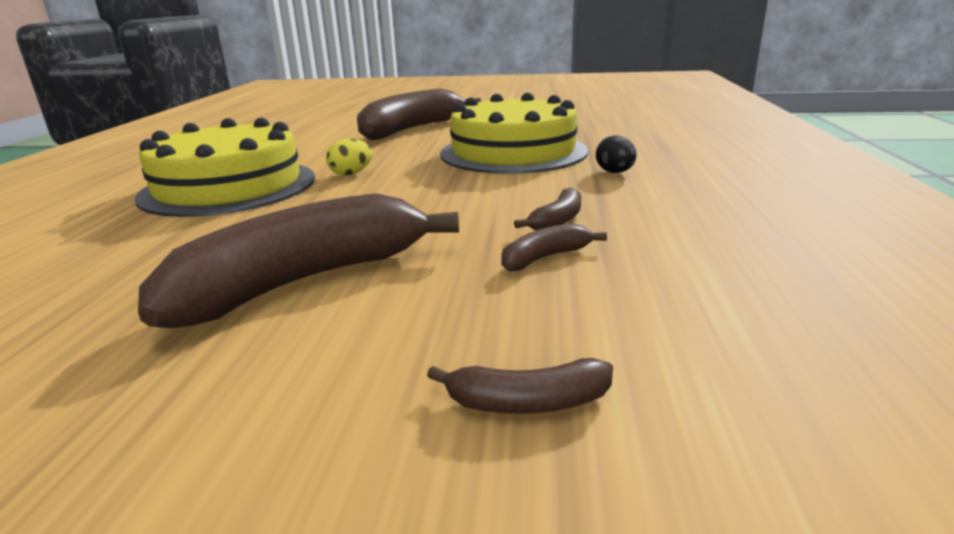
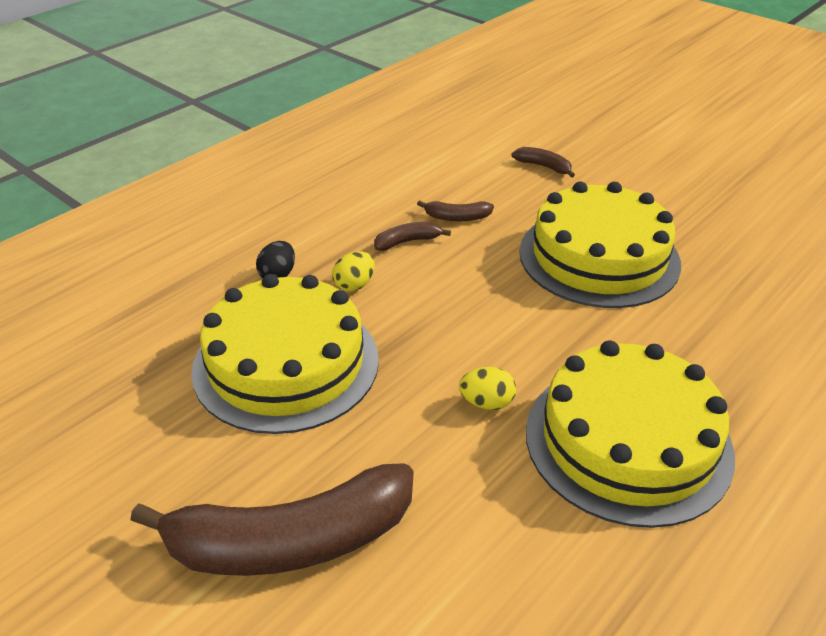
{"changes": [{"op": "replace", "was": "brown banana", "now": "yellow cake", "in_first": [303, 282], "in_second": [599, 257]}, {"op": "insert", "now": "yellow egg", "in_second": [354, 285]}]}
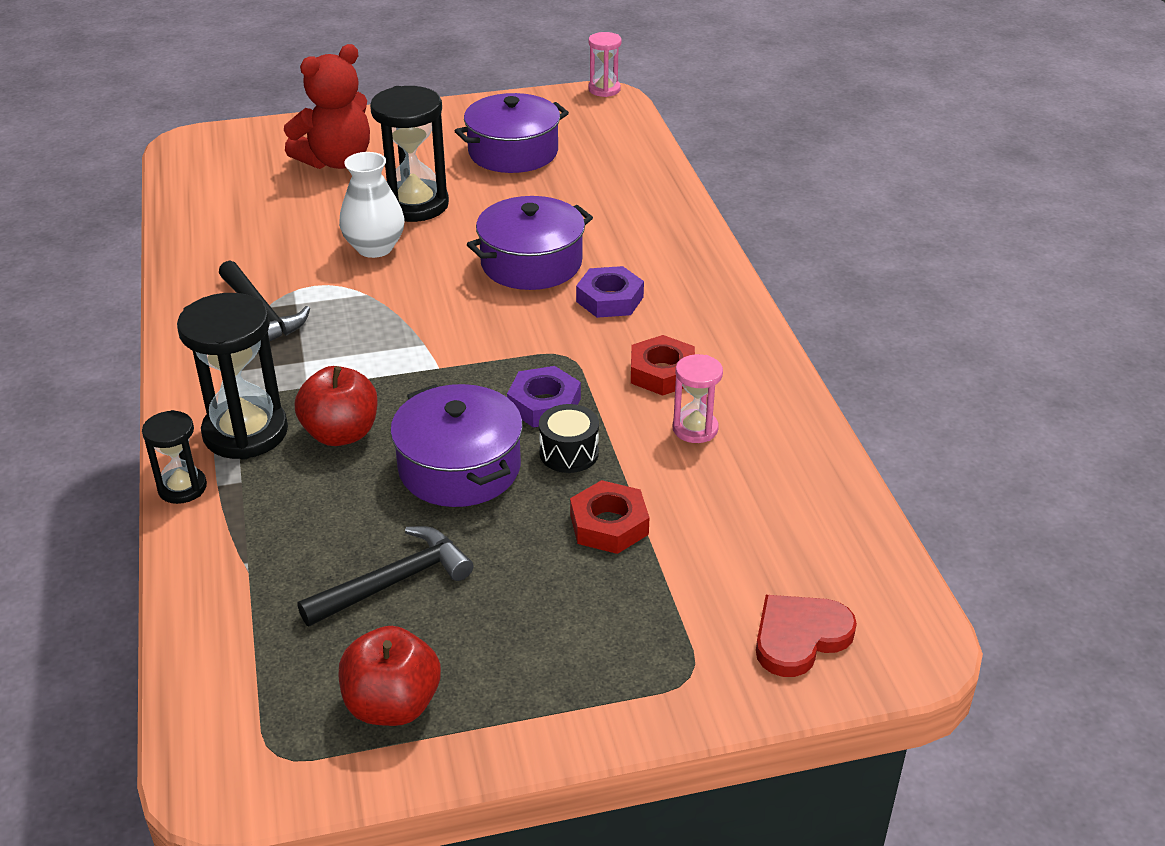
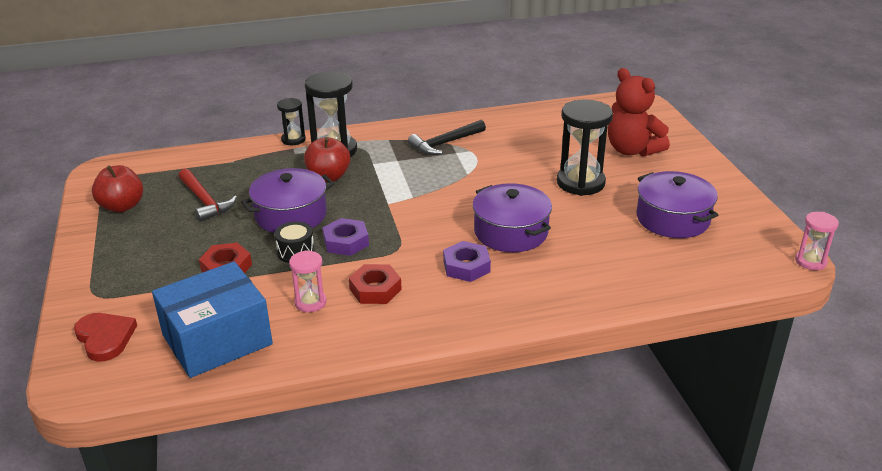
{"changes": [{"op": "delete", "was": "white vase", "in_first": [374, 248]}, {"op": "recolor", "was": "black hammer", "now": "red hammer", "in_first": [394, 582], "in_second": [205, 201]}, {"op": "insert", "now": "blue box", "in_second": [217, 339]}]}
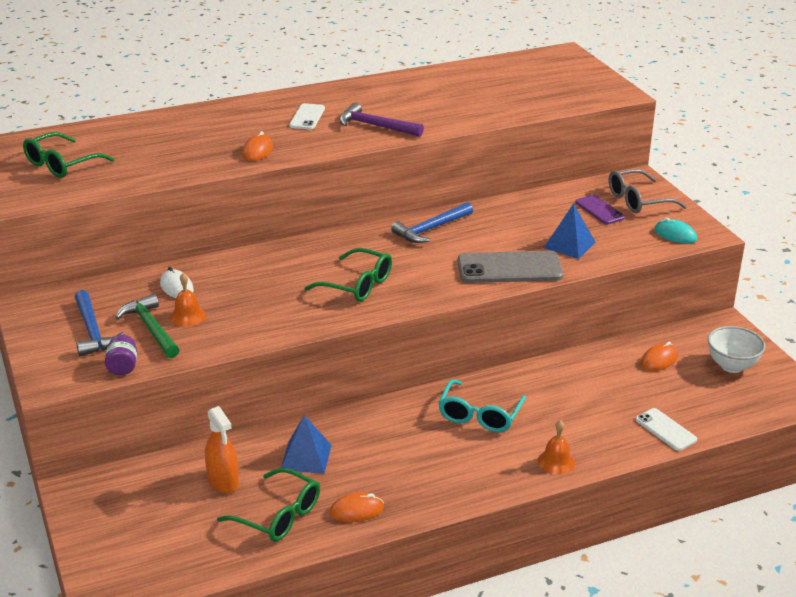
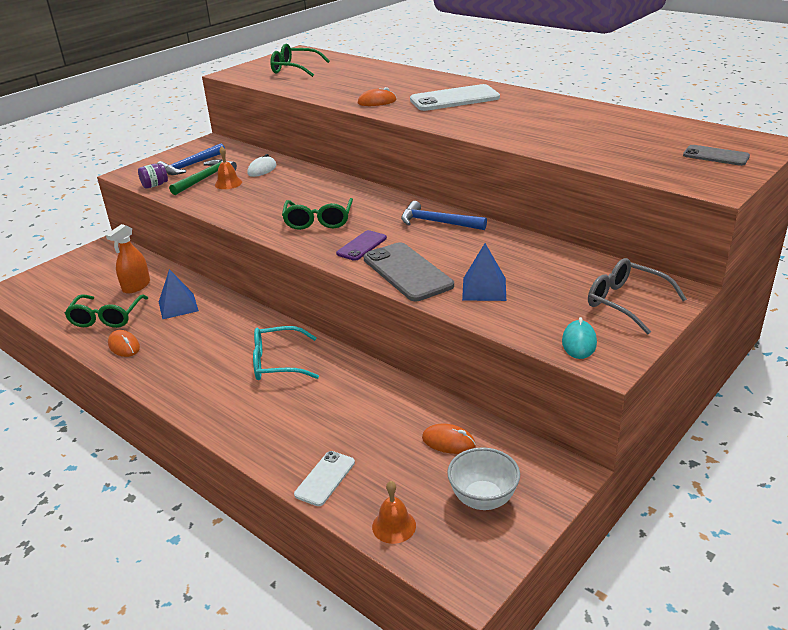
{"changes": [{"op": "resize", "was": "white phone", "in_first": [307, 117], "in_second": [454, 99], "ratio": 1.77}, {"op": "delete", "was": "purple hammer", "in_first": [375, 126]}, {"op": "move", "was": "purple phone", "in_first": [599, 210], "in_second": [362, 246]}, {"op": "move", "was": "orange bell", "in_first": [556, 462], "in_second": [394, 526]}, {"op": "insert", "now": "grey phone", "in_second": [715, 156]}]}
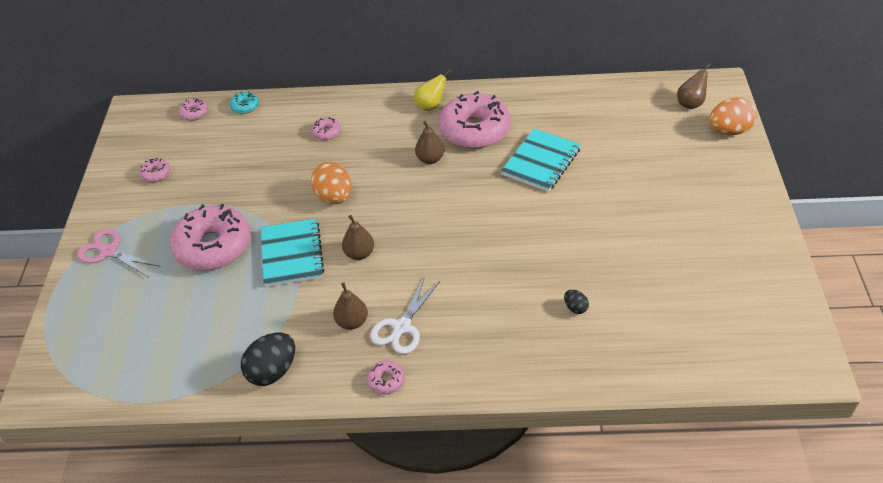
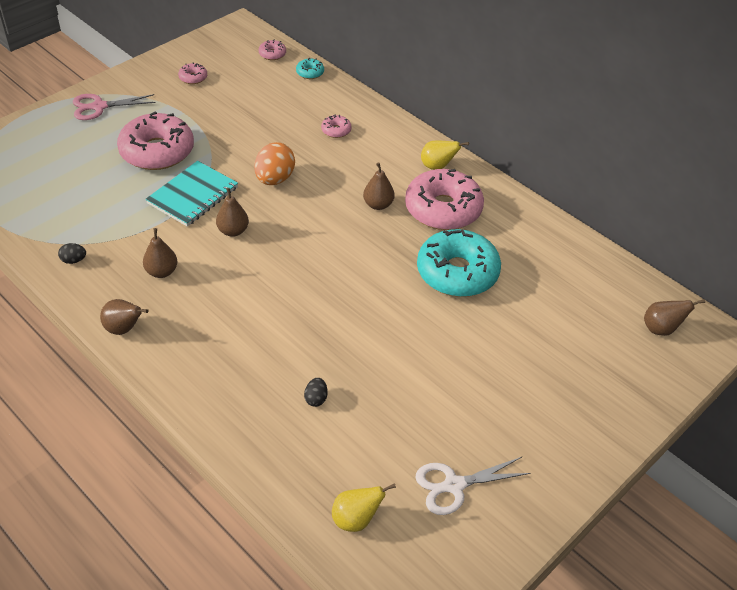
{"changes": [{"op": "delete", "was": "orange egg", "in_first": [729, 131]}, {"op": "replace", "was": "turquoise notebook", "now": "turquoise donut", "in_first": [541, 162], "in_second": [457, 272]}, {"op": "rotate", "was": "pink scissors", "in_first": [109, 251], "in_second": [99, 107], "clockwise": -90}, {"op": "move", "was": "white scissors", "in_first": [402, 327], "in_second": [454, 485]}, {"op": "resize", "was": "black egg", "in_first": [272, 371], "in_second": [74, 260], "ratio": 0.48}, {"op": "replace", "was": "pink donut", "now": "brown pear", "in_first": [386, 381], "in_second": [124, 329]}, {"op": "insert", "now": "yellow pear", "in_second": [356, 519]}]}
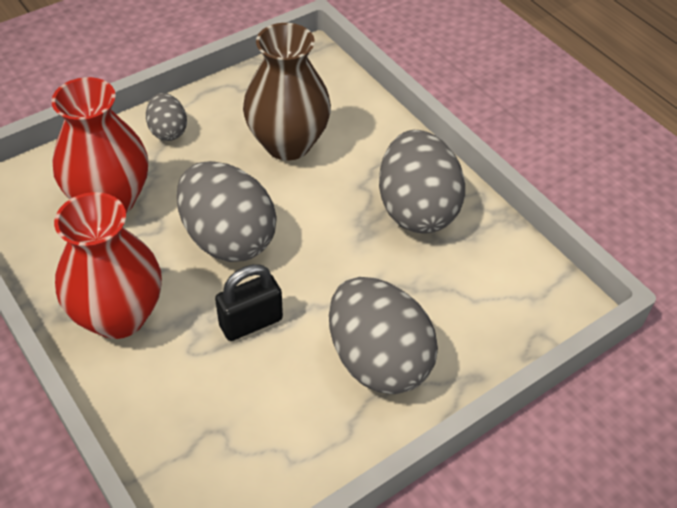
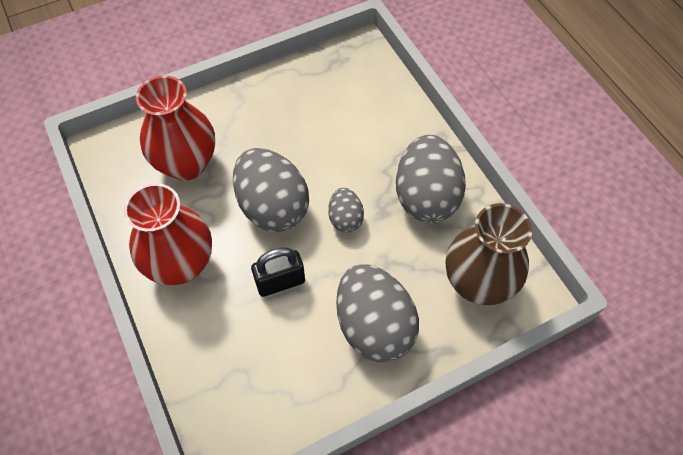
{"changes": [{"op": "move", "was": "brown vase", "in_first": [288, 143], "in_second": [477, 283]}, {"op": "move", "was": "grey egg", "in_first": [168, 131], "in_second": [345, 219]}]}
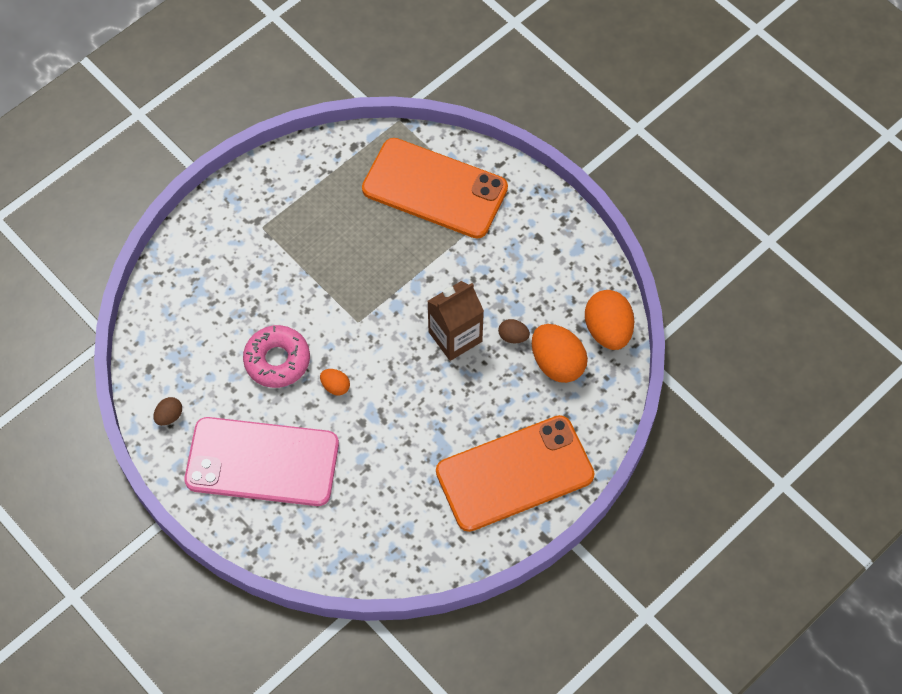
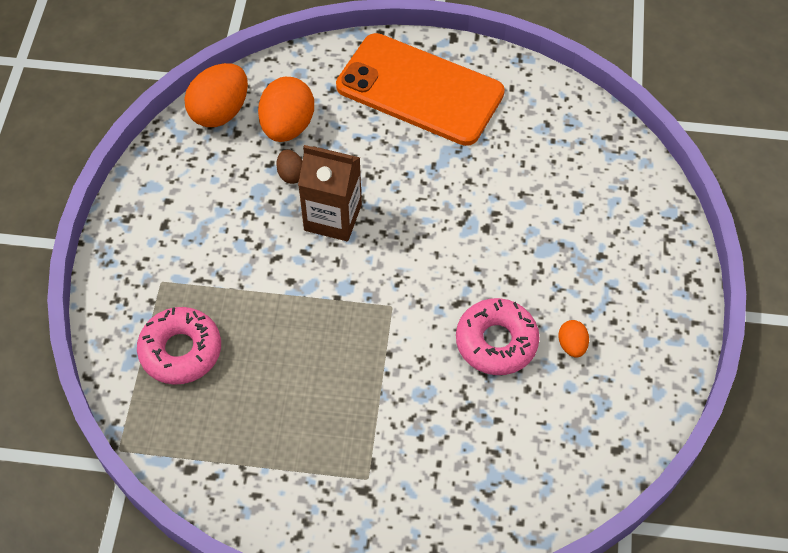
{"changes": [{"op": "replace", "was": "orange phone", "now": "pink donut", "in_first": [434, 188], "in_second": [181, 351]}, {"op": "move", "was": "orange egg", "in_first": [335, 386], "in_second": [572, 345]}, {"op": "delete", "was": "brown egg", "in_first": [169, 416]}, {"op": "delete", "was": "pink phone", "in_first": [262, 462]}]}
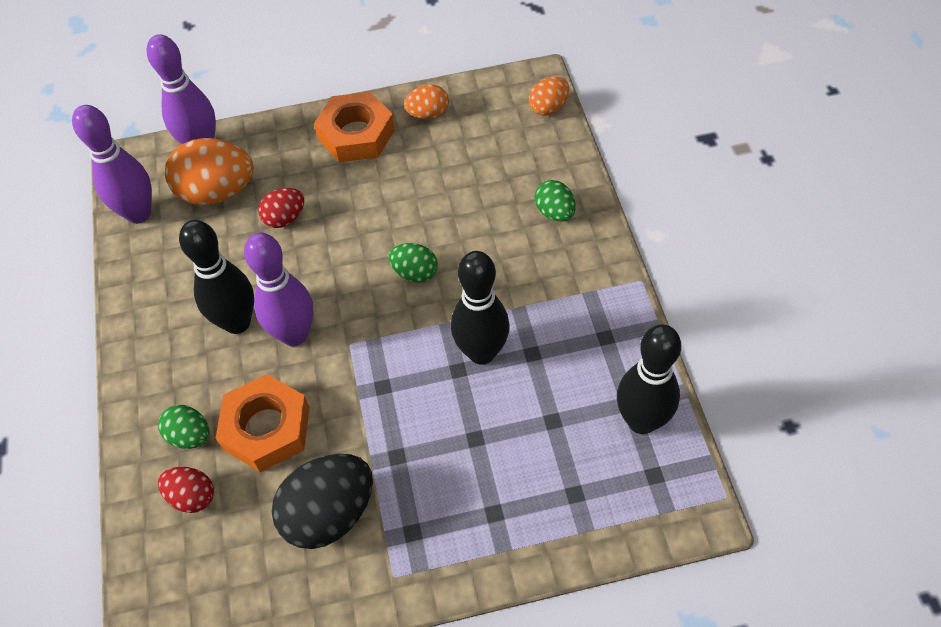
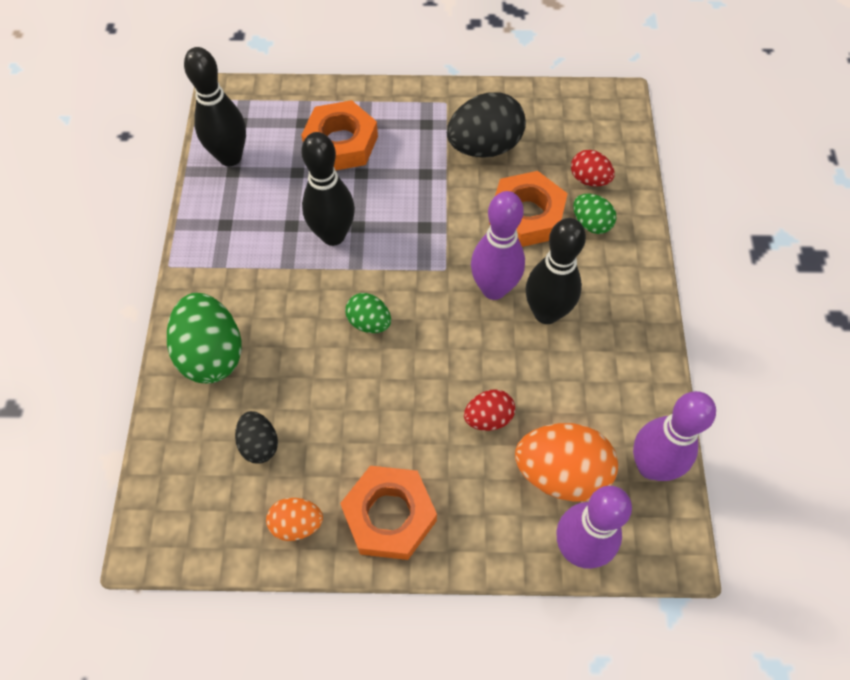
{"changes": [{"op": "delete", "was": "orange egg", "in_first": [548, 107]}, {"op": "resize", "was": "green egg", "in_first": [554, 212], "in_second": [212, 354], "ratio": 1.83}, {"op": "insert", "now": "orange nut", "in_second": [341, 143]}, {"op": "insert", "now": "black egg", "in_second": [259, 444]}]}
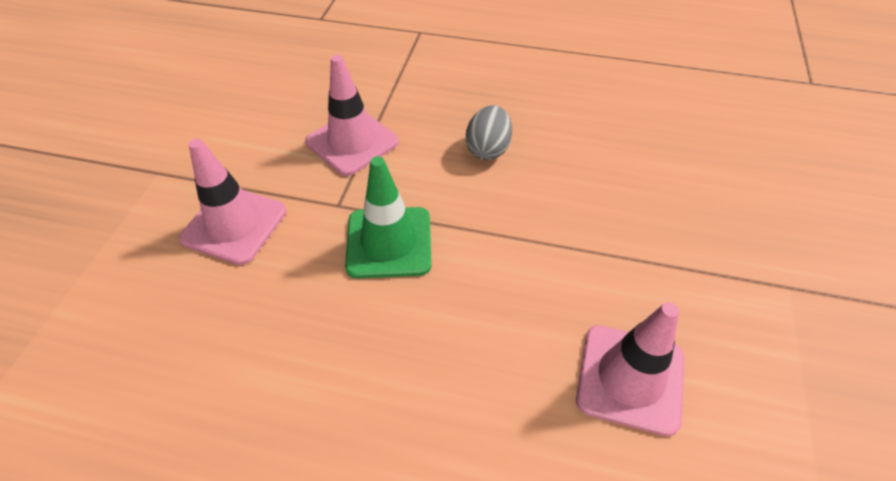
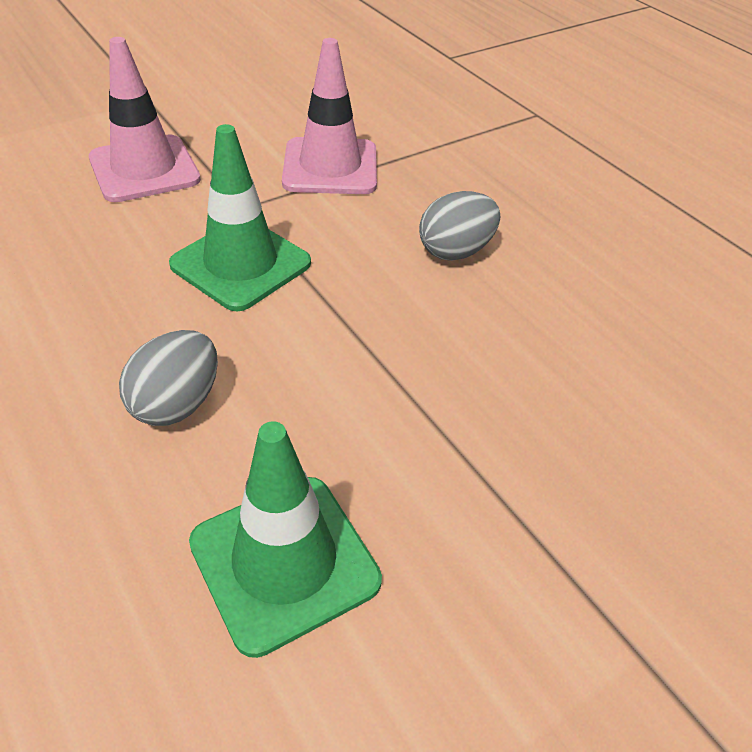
{"changes": [{"op": "recolor", "was": "pink traffic cone", "now": "green traffic cone", "in_first": [630, 378], "in_second": [284, 561]}, {"op": "insert", "now": "grey egg", "in_second": [177, 403]}]}
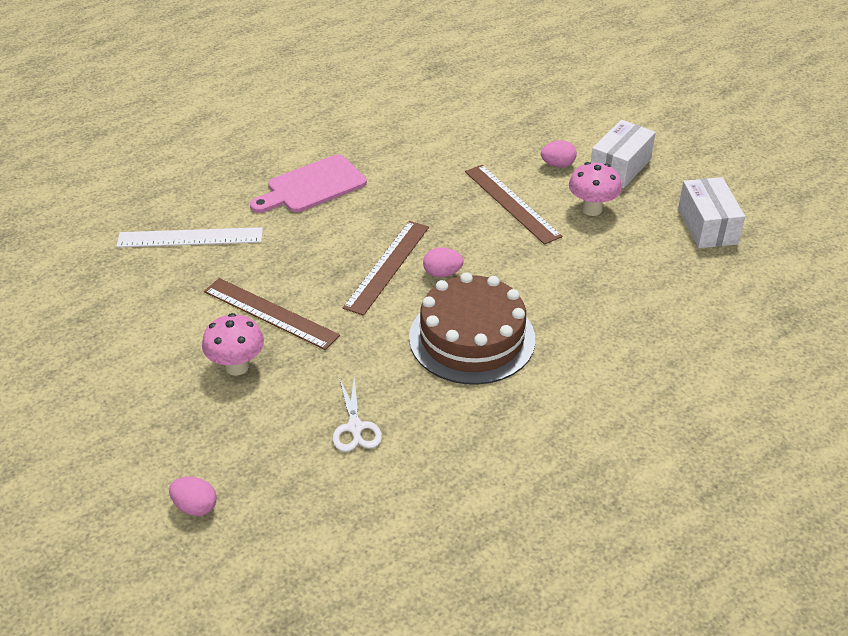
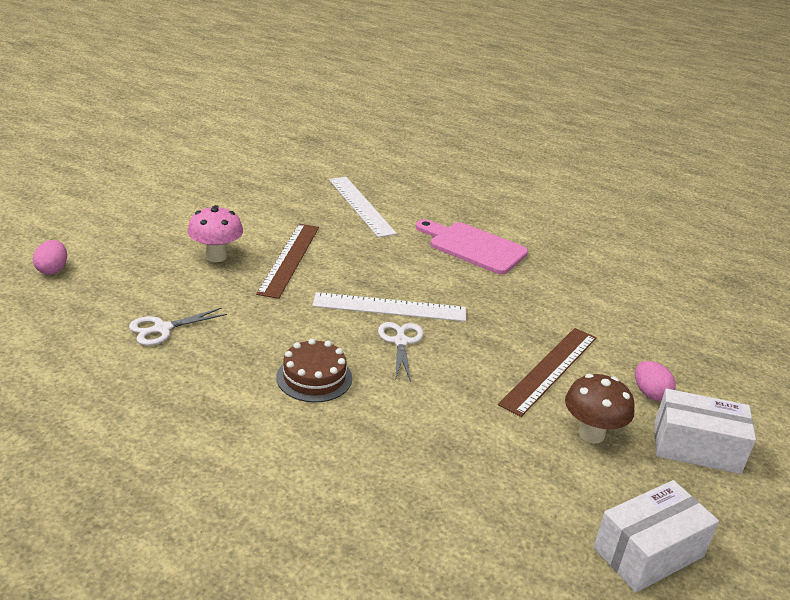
{"changes": [{"op": "recolor", "was": "pink mushroom", "now": "brown mushroom", "in_first": [592, 209], "in_second": [591, 434]}, {"op": "recolor", "was": "brown ruler", "now": "white ruler", "in_first": [387, 266], "in_second": [389, 307]}, {"op": "replace", "was": "pink egg", "now": "white scissors", "in_first": [442, 273], "in_second": [401, 342]}, {"op": "resize", "was": "brown cake", "in_first": [472, 338], "in_second": [314, 377], "ratio": 0.55}]}
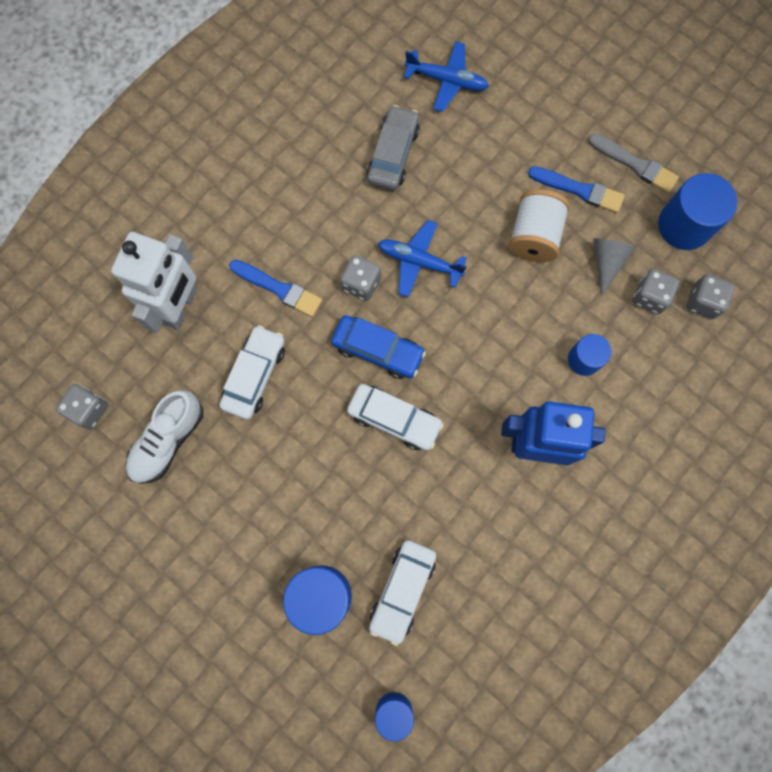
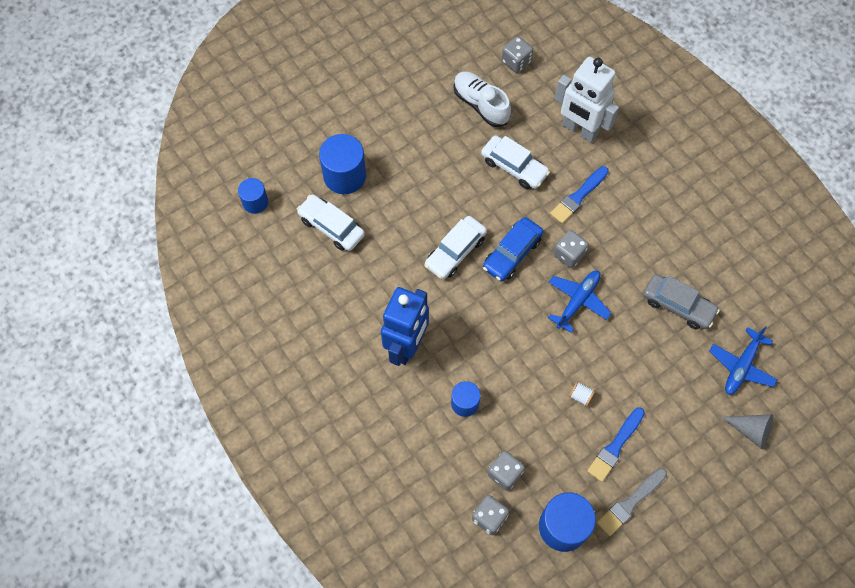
{"changes": [{"op": "resize", "was": "white spool", "in_first": [534, 236], "in_second": [580, 396], "ratio": 0.44}, {"op": "move", "was": "grey cone", "in_first": [607, 261], "in_second": [751, 431]}]}
